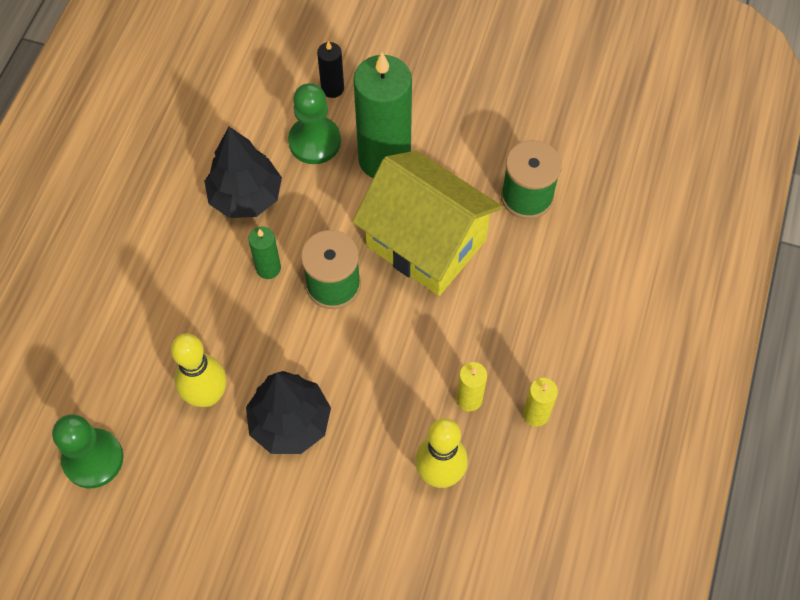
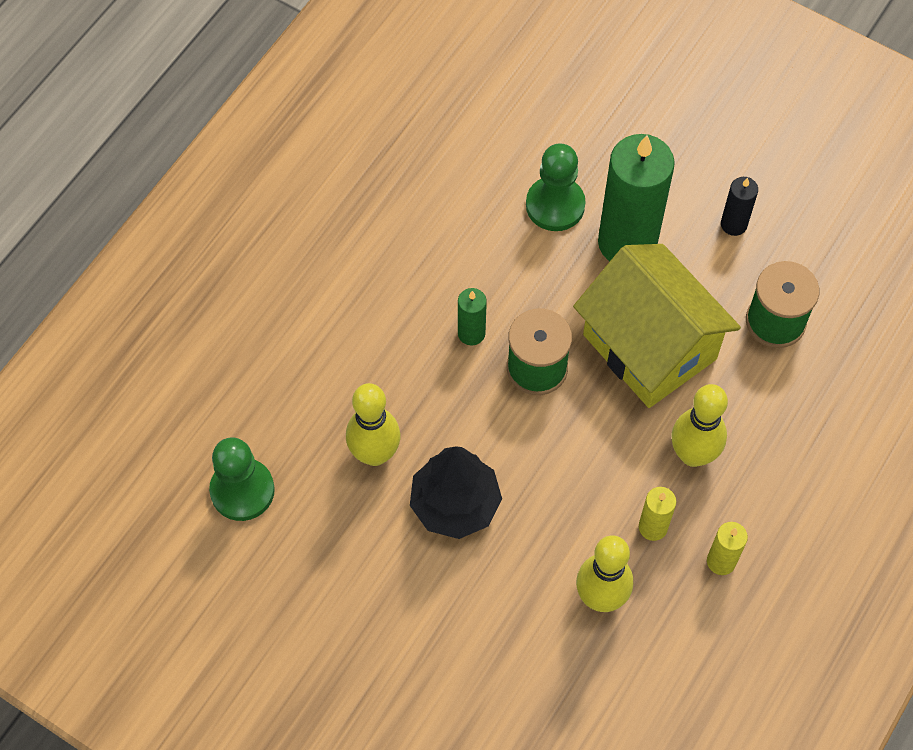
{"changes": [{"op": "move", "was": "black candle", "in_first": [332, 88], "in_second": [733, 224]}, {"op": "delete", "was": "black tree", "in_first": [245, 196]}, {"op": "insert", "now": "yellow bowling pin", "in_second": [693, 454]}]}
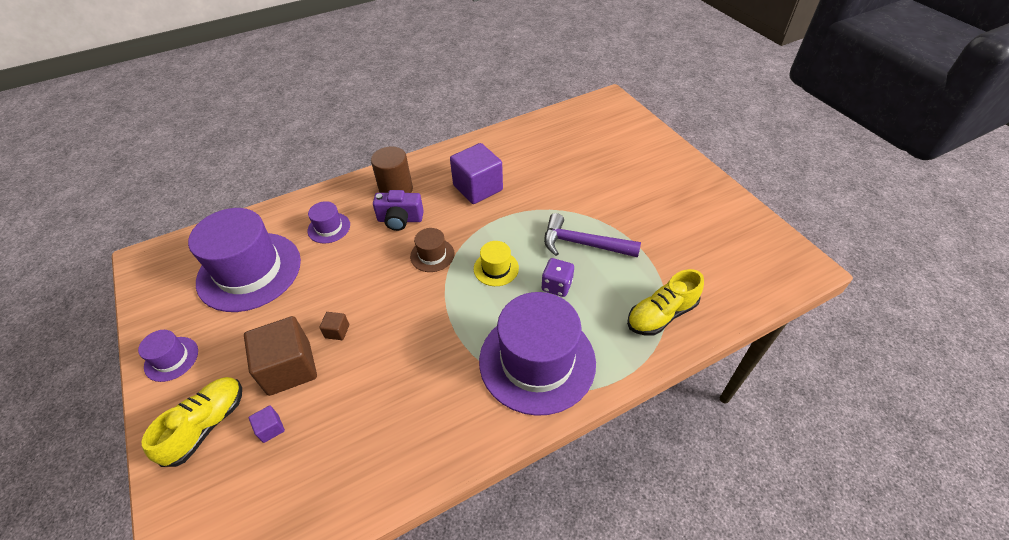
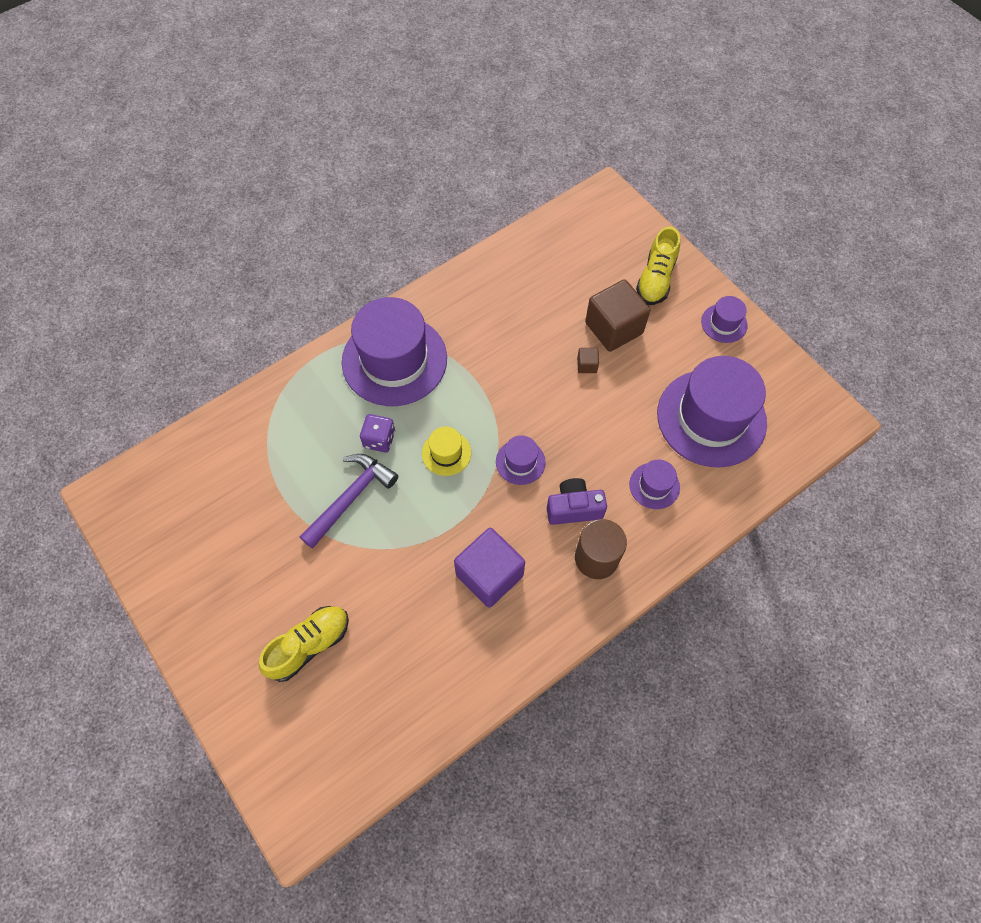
{"changes": [{"op": "rotate", "was": "purple hammer", "in_first": [583, 244], "in_second": [350, 498], "clockwise": -60}, {"op": "recolor", "was": "brown hat", "now": "purple hat", "in_first": [432, 255], "in_second": [520, 462]}, {"op": "move", "was": "yellow shoe", "in_first": [661, 315], "in_second": [309, 645]}, {"op": "delete", "was": "purple cube", "in_first": [271, 428]}]}
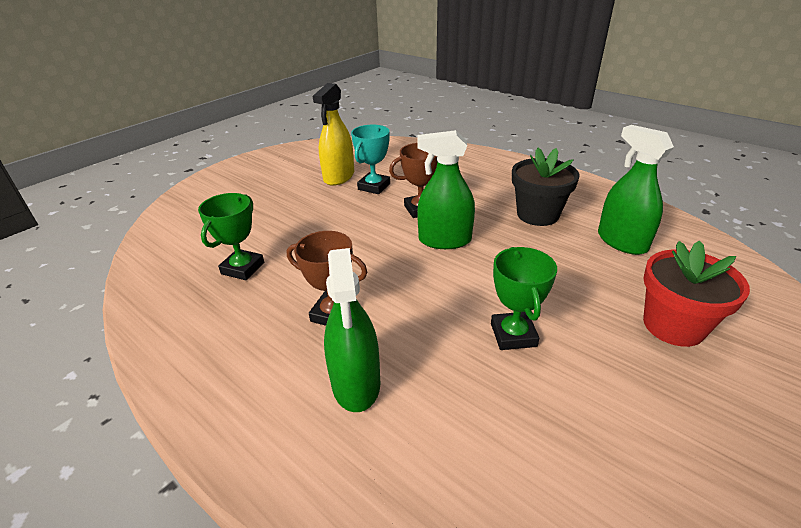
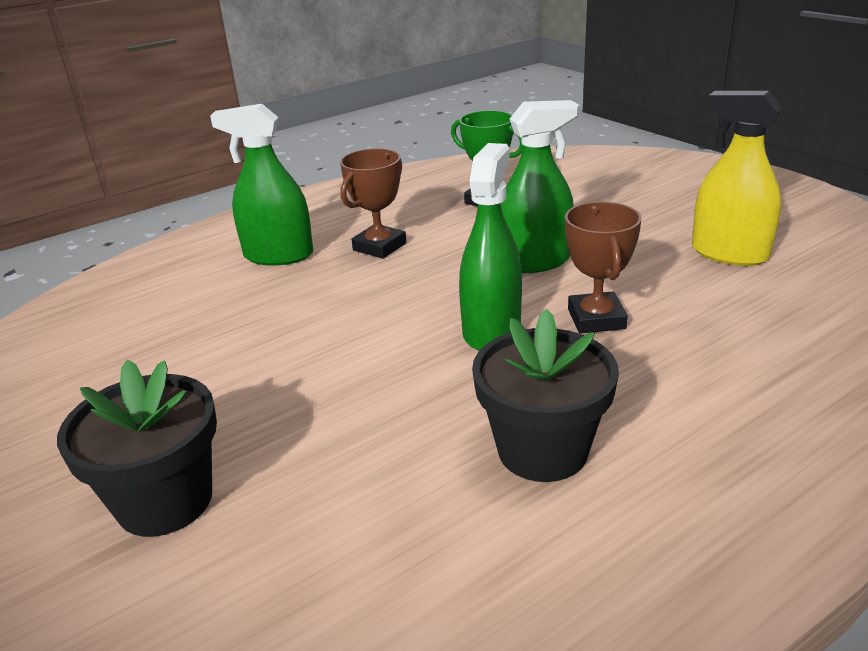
{"changes": [{"op": "delete", "was": "turquoise trophy", "in_first": [374, 187]}, {"op": "move", "was": "green spray bottle", "in_first": [622, 242], "in_second": [534, 261]}, {"op": "recolor", "was": "red flower pot", "now": "black flower pot", "in_first": [673, 325], "in_second": [165, 501]}, {"op": "delete", "was": "green trophy", "in_first": [513, 335]}]}
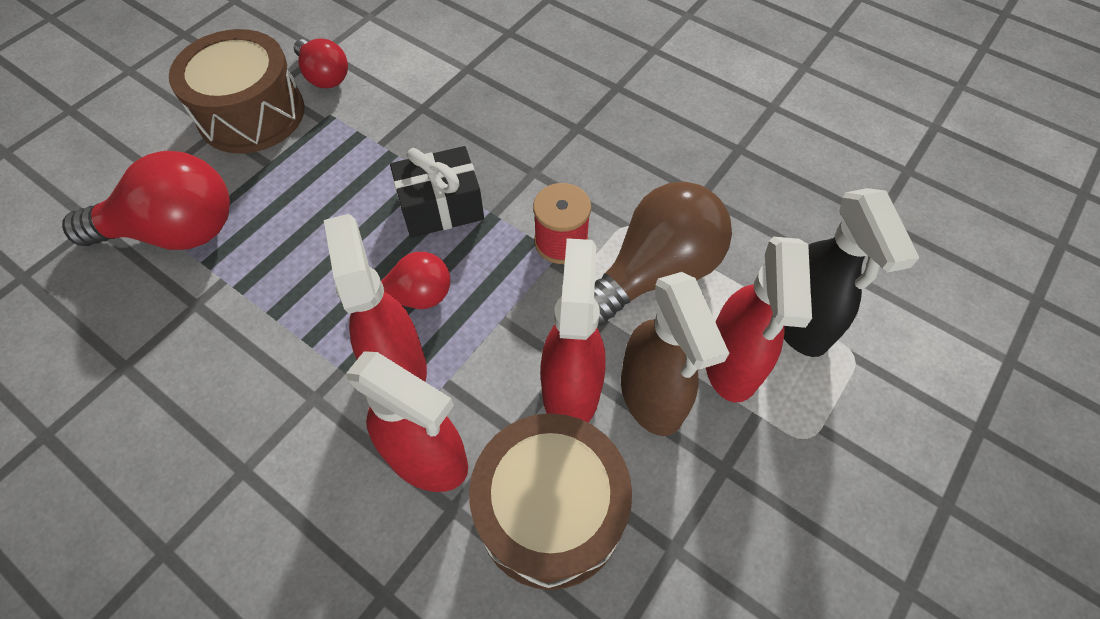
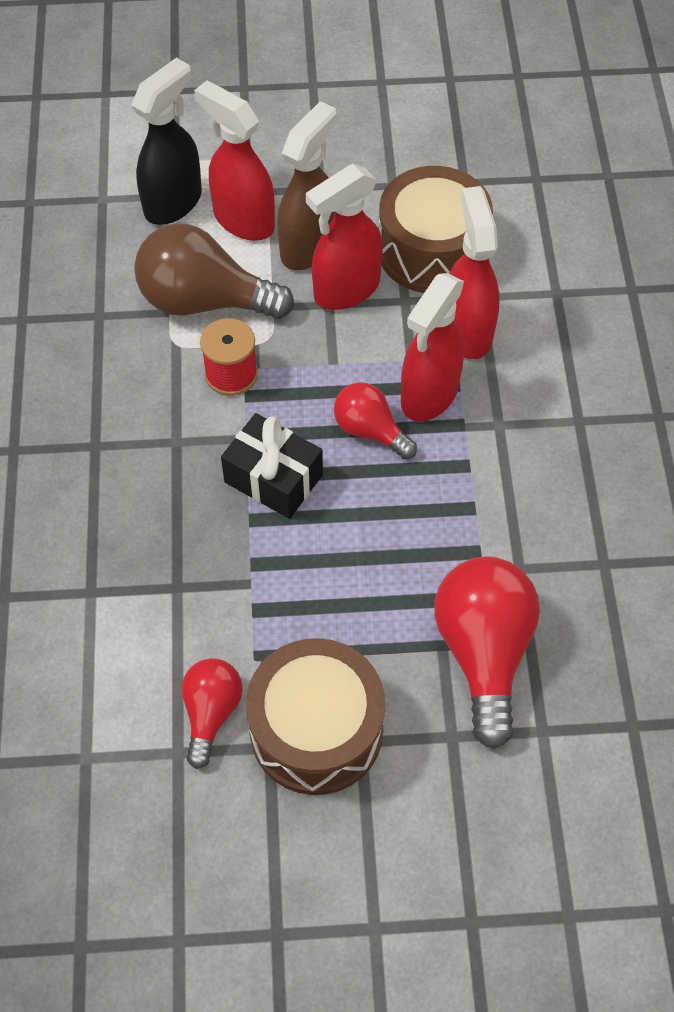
{"changes": [{"op": "rotate", "was": "red light bulb", "in_first": [176, 232], "in_second": [483, 652], "clockwise": 45}, {"op": "rotate", "was": "red spray bottle", "in_first": [731, 365], "in_second": [243, 220], "clockwise": -105}]}
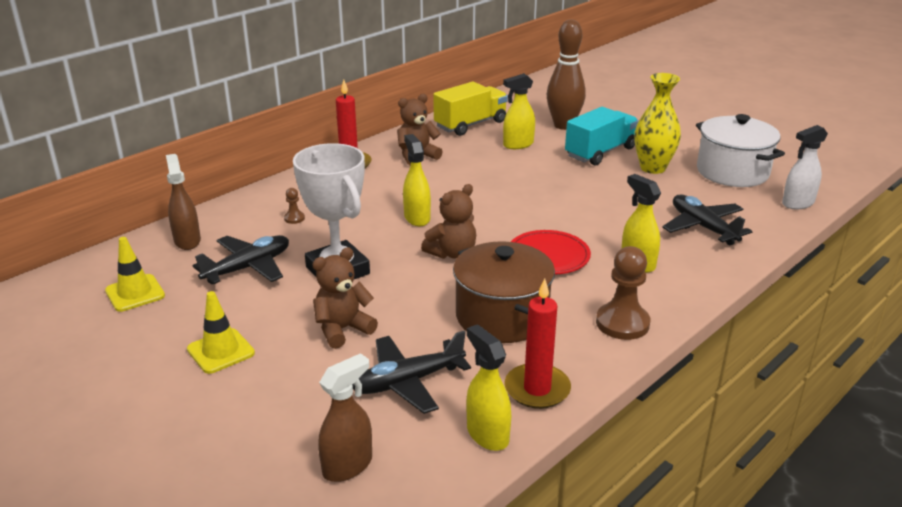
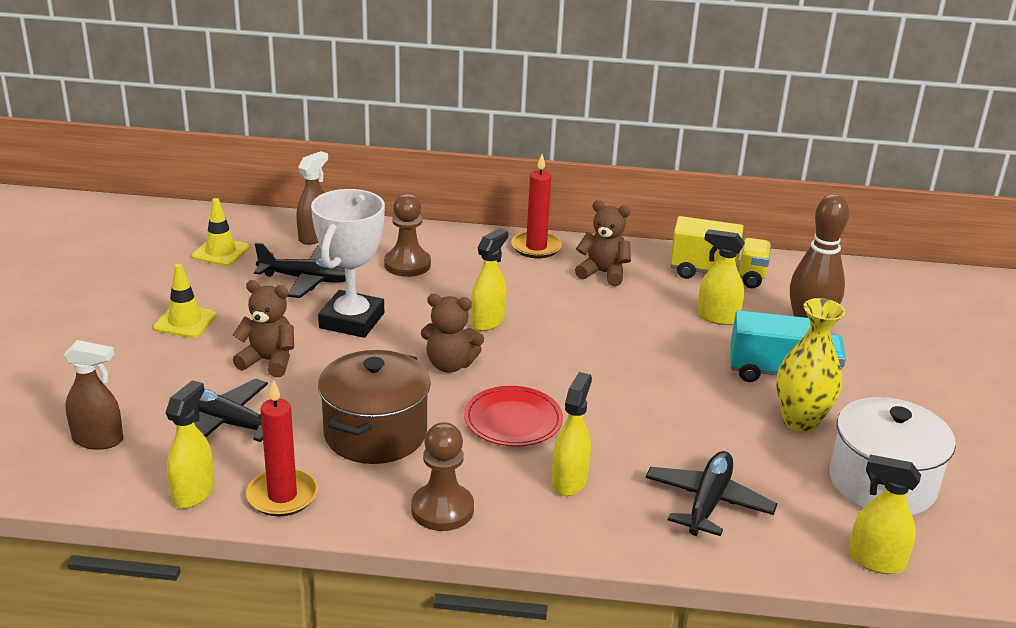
{"changes": [{"op": "recolor", "was": "white spray bottle", "now": "yellow spray bottle", "in_first": [797, 203], "in_second": [875, 561]}, {"op": "resize", "was": "brown pawn", "in_first": [294, 218], "in_second": [407, 264], "ratio": 2.15}]}
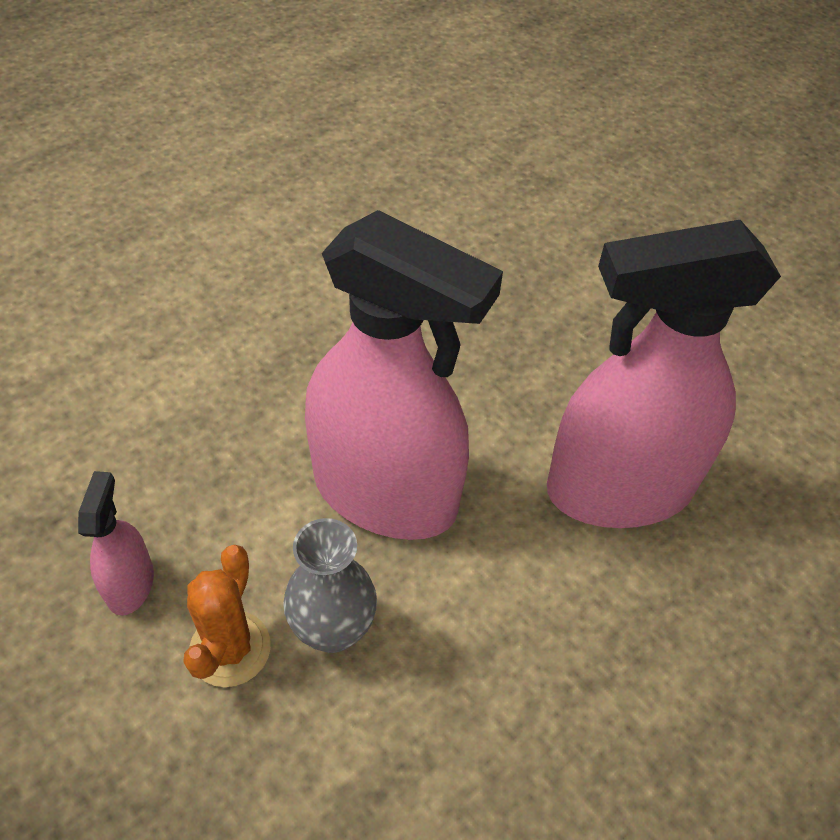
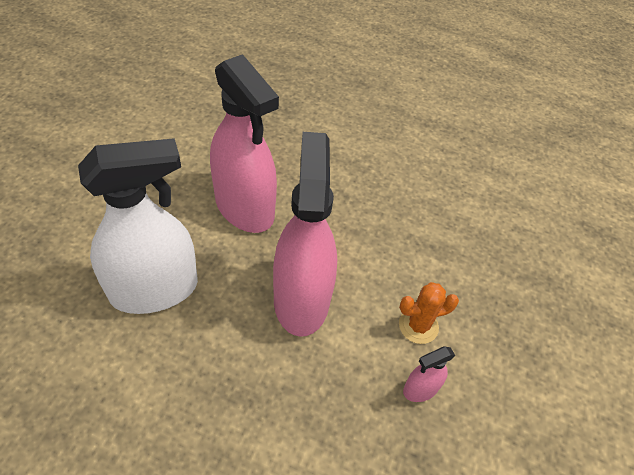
{"changes": [{"op": "delete", "was": "grey vase", "in_first": [333, 629]}, {"op": "insert", "now": "white spray bottle", "in_second": [154, 289]}]}
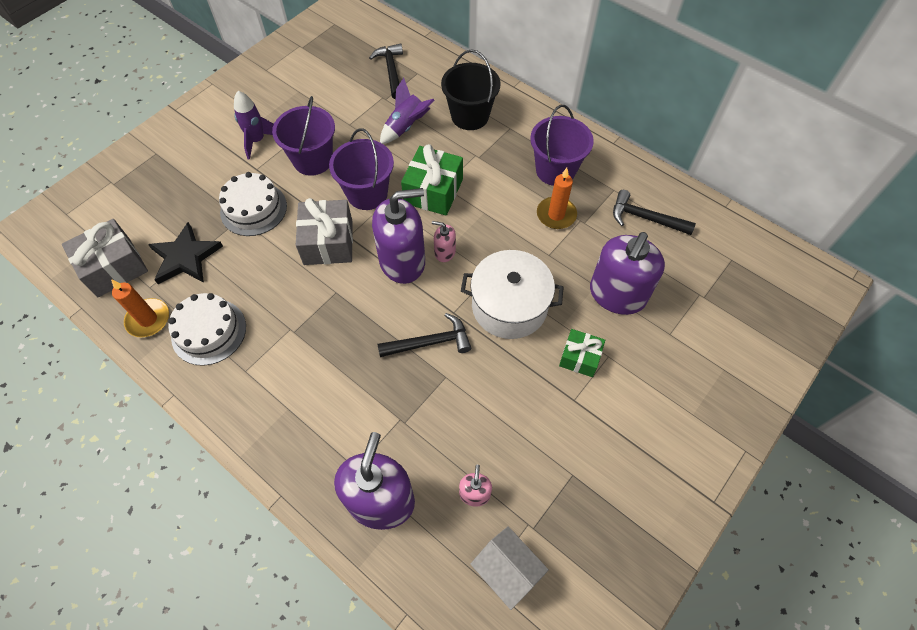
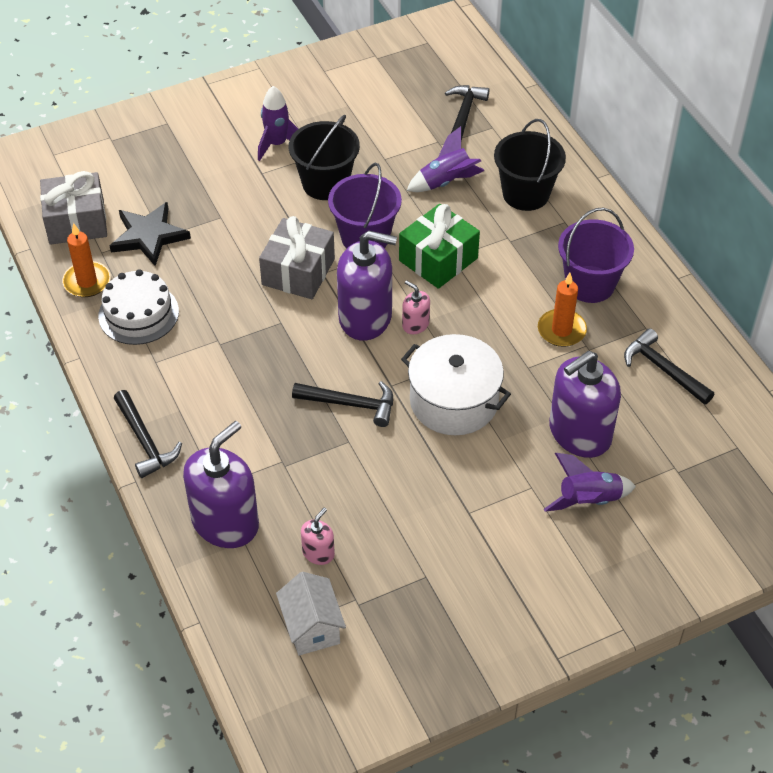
{"changes": [{"op": "recolor", "was": "purple bucket", "now": "black bucket", "in_first": [313, 160], "in_second": [325, 183]}, {"op": "delete", "was": "white cake", "in_first": [253, 209]}, {"op": "delete", "was": "green gift", "in_first": [580, 358]}, {"op": "insert", "now": "black hammer", "in_second": [145, 441]}, {"op": "insert", "now": "purple rocket", "in_second": [588, 500]}]}
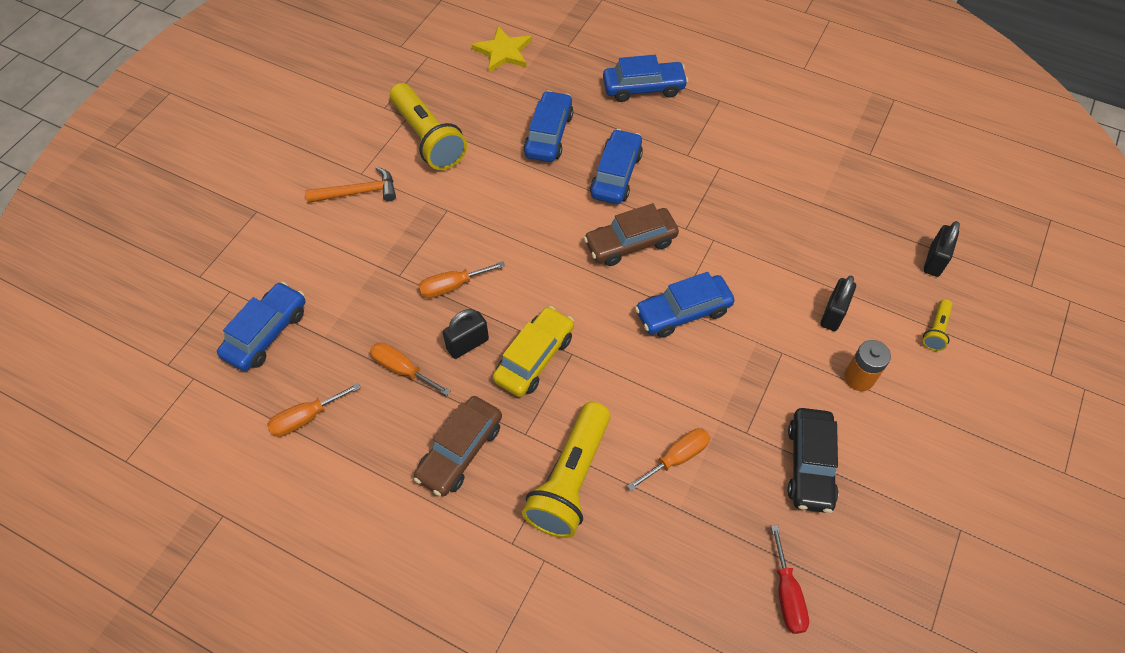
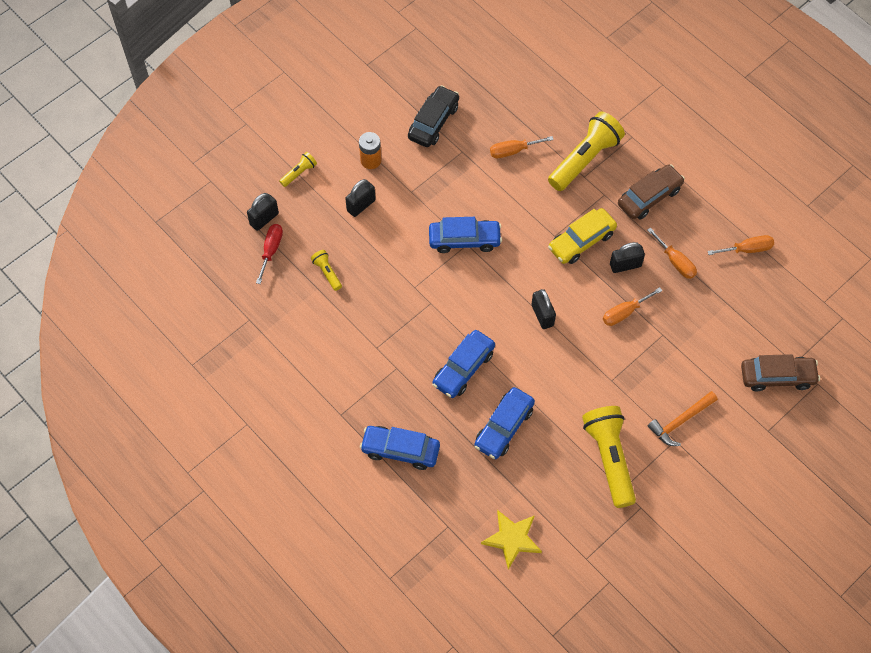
{"changes": [{"op": "rotate", "was": "orange hammer", "in_first": [358, 192], "in_second": [680, 421], "clockwise": -45}, {"op": "move", "was": "brown car", "in_first": [630, 243], "in_second": [777, 377]}, {"op": "rotate", "was": "orange screwdriver", "in_first": [452, 286], "in_second": [624, 312], "clockwise": 150}, {"op": "delete", "was": "blue car", "in_first": [266, 333]}, {"op": "move", "was": "red screwdriver", "in_first": [787, 594], "in_second": [271, 250]}, {"op": "insert", "now": "yellow flashlight", "in_second": [327, 272]}, {"op": "insert", "now": "black padlock", "in_second": [542, 315]}]}
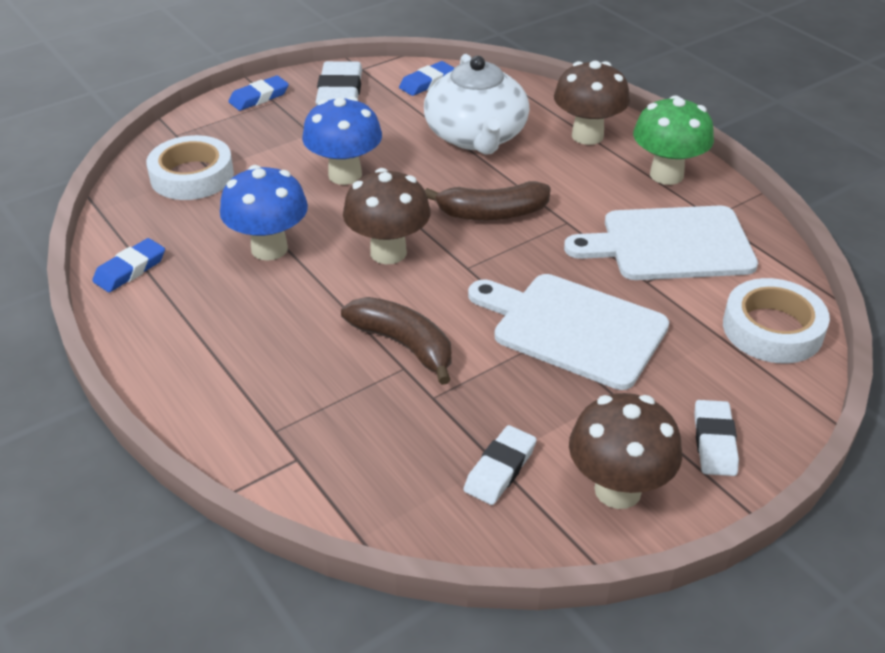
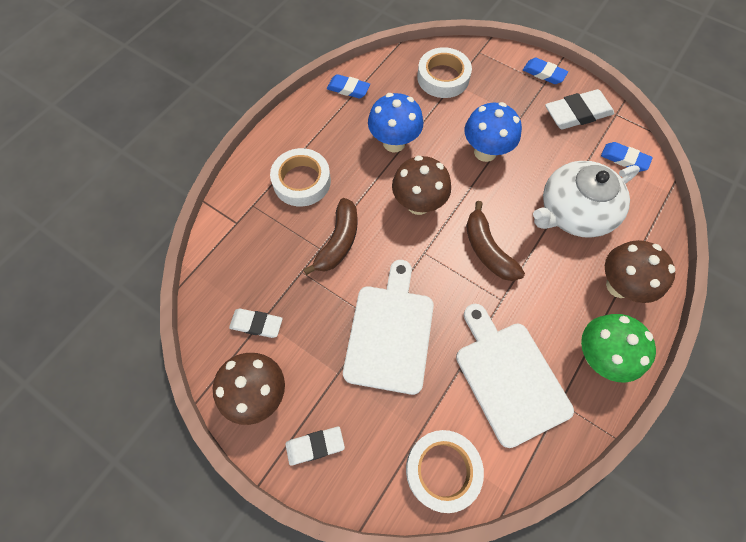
{"changes": [{"op": "insert", "now": "white tape", "in_second": [302, 181]}]}
